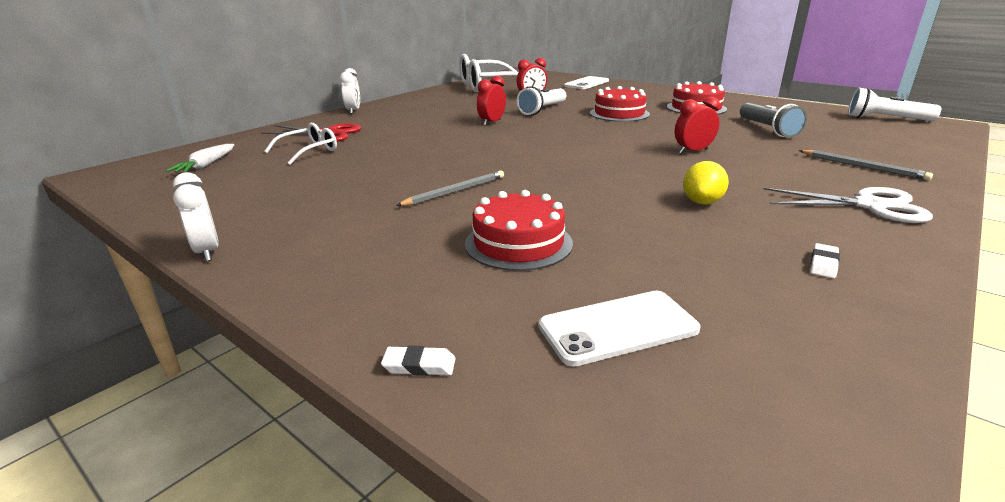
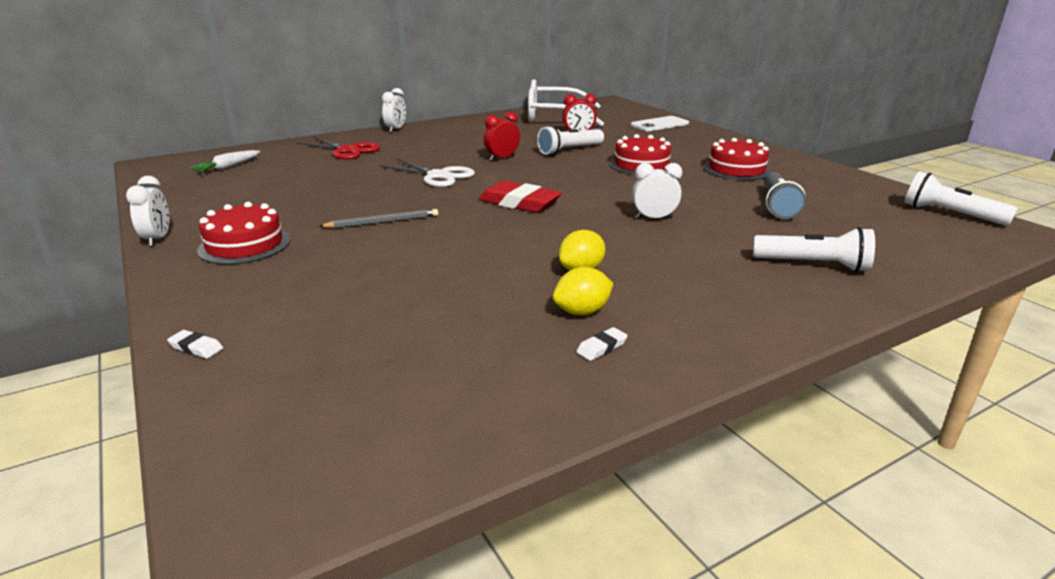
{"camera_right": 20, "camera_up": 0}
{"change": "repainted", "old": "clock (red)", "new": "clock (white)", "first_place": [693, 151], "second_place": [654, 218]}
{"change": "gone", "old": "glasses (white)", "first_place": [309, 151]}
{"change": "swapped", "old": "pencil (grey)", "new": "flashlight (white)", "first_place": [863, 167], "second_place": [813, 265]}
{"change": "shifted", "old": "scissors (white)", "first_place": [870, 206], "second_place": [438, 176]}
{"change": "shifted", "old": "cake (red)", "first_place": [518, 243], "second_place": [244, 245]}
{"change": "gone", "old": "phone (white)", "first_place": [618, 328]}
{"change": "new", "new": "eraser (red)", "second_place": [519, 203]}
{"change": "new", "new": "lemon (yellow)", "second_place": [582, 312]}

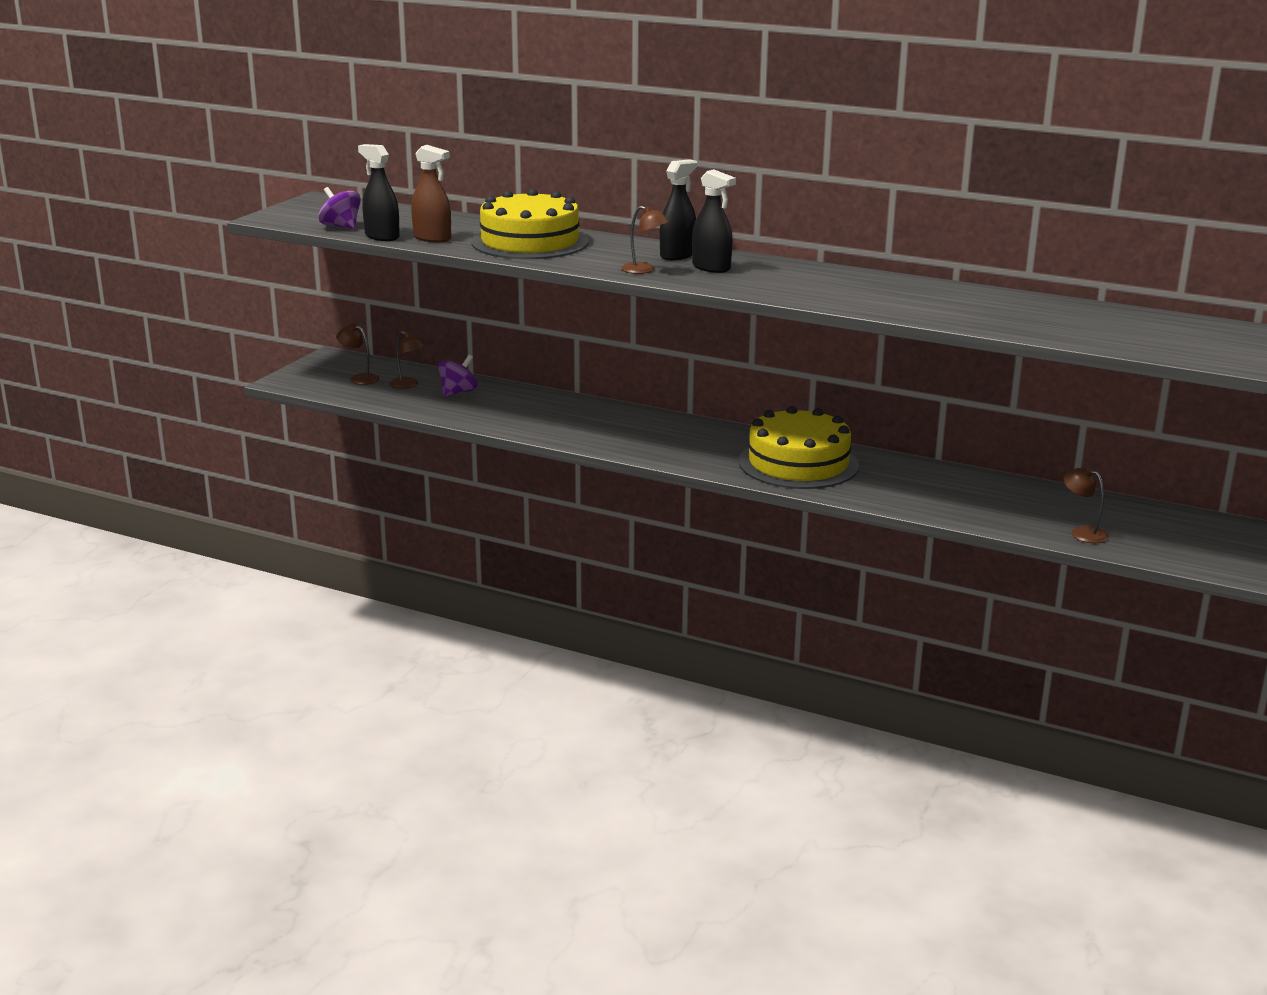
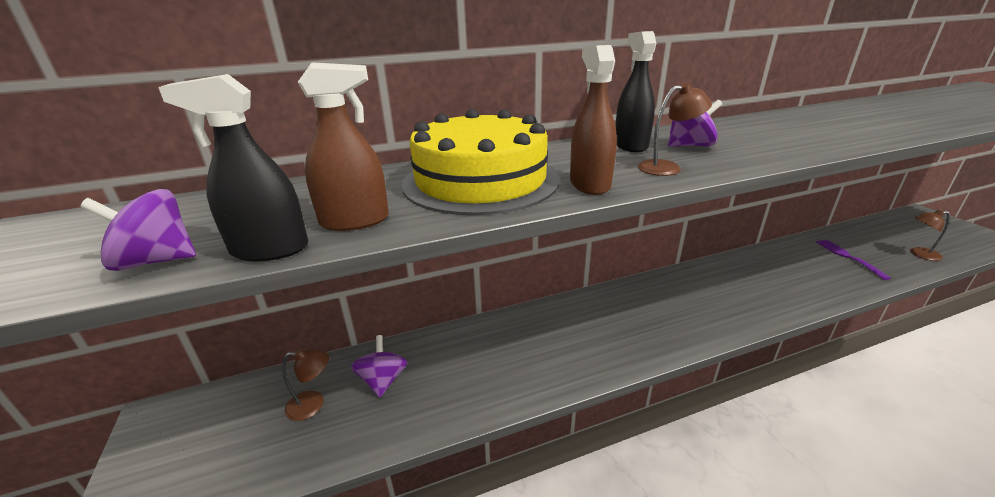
{"camera_right": -45, "camera_up": 5}
{"change": "swapped", "old": "spray bottle (black)", "new": "spinning top (purple)", "first_place": [711, 267], "second_place": [689, 146]}
{"change": "gone", "old": "lamp (brown)", "first_place": [359, 378]}
{"change": "gone", "old": "cake (yellow)", "first_place": [798, 463]}
{"change": "new", "new": "spray bottle (brown)", "second_place": [589, 184]}
{"change": "new", "new": "fork (purple)", "second_place": [848, 257]}

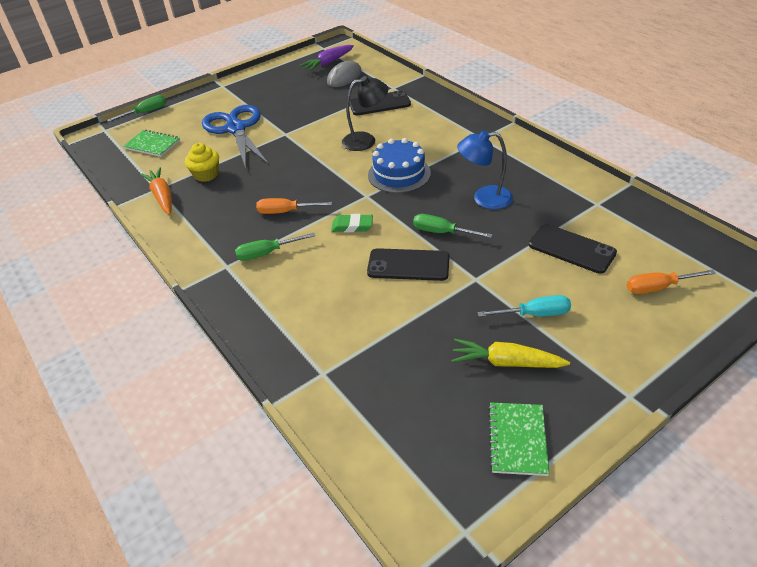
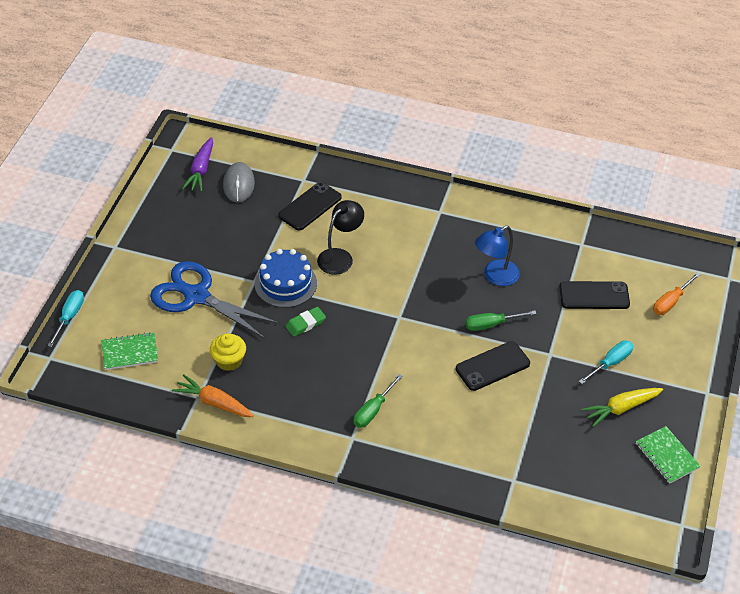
{"camera_right": -40, "camera_up": 5}
{"change": "repainted", "old": "screwdriver (green)", "new": "screwdriver (turquoise)", "first_place": [146, 112], "second_place": [70, 316]}
{"change": "shifted", "old": "cake (blue)", "first_place": [399, 174], "second_place": [285, 283]}
{"change": "gone", "old": "screwdriver (orange)", "first_place": [285, 212]}
{"change": "shifted", "old": "eraser (green)", "first_place": [352, 226], "second_place": [305, 324]}

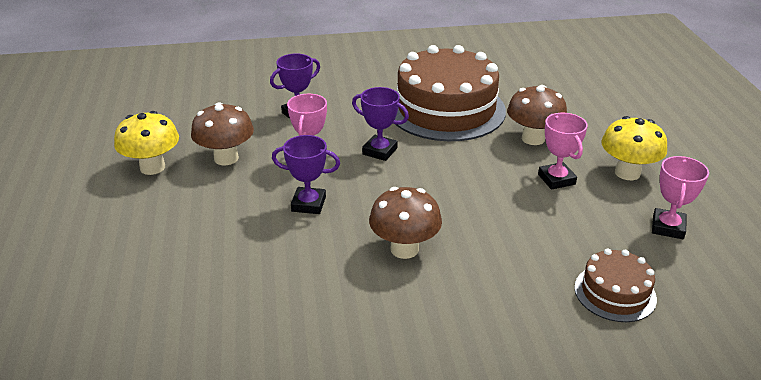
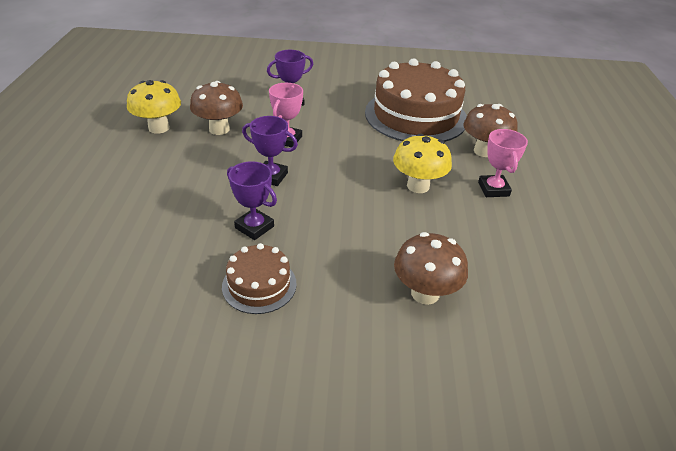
{"camera_right": 10, "camera_up": 5}
{"change": "shifted", "old": "trophy (purple)", "first_place": [380, 151], "second_place": [254, 227]}
{"change": "shifted", "old": "mushroom (yellow)", "first_place": [627, 173], "second_place": [418, 186]}
{"change": "gone", "old": "trophy (pink)", "first_place": [668, 227]}
{"change": "shifted", "old": "mushroom (brown)", "first_place": [404, 249], "second_place": [425, 293]}
{"change": "shifted", "old": "cake (brown)", "first_place": [615, 293], "second_place": [259, 285]}

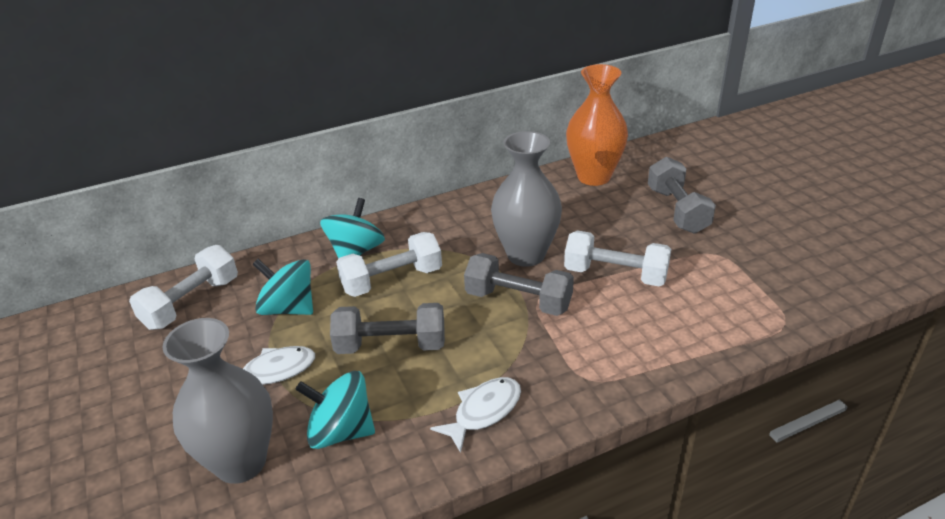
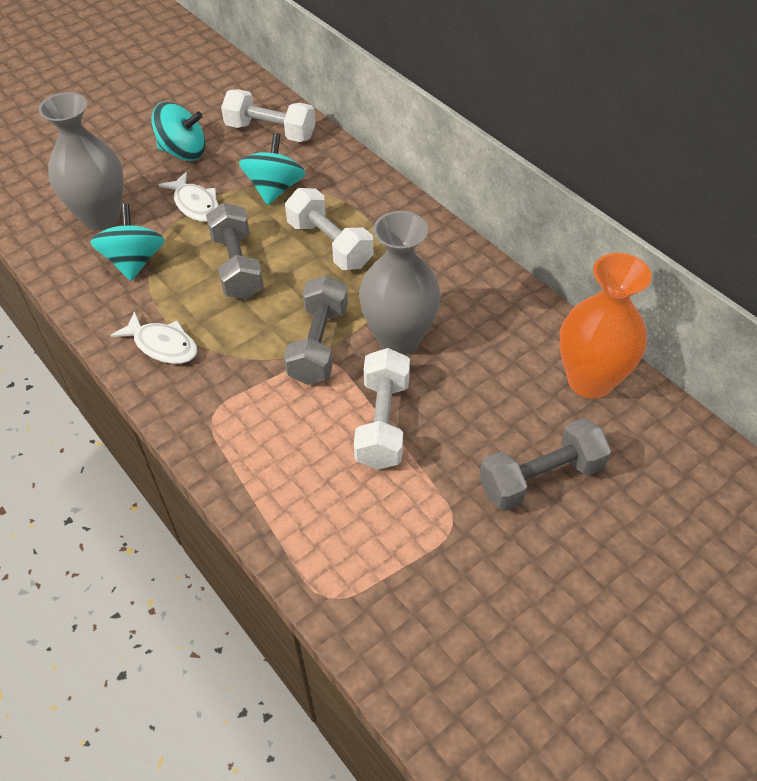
{"camera_right": 75, "camera_up": 15}
{"change": "shifted", "old": "spinning top (turquoise)", "first_place": [356, 252], "second_place": [183, 152]}

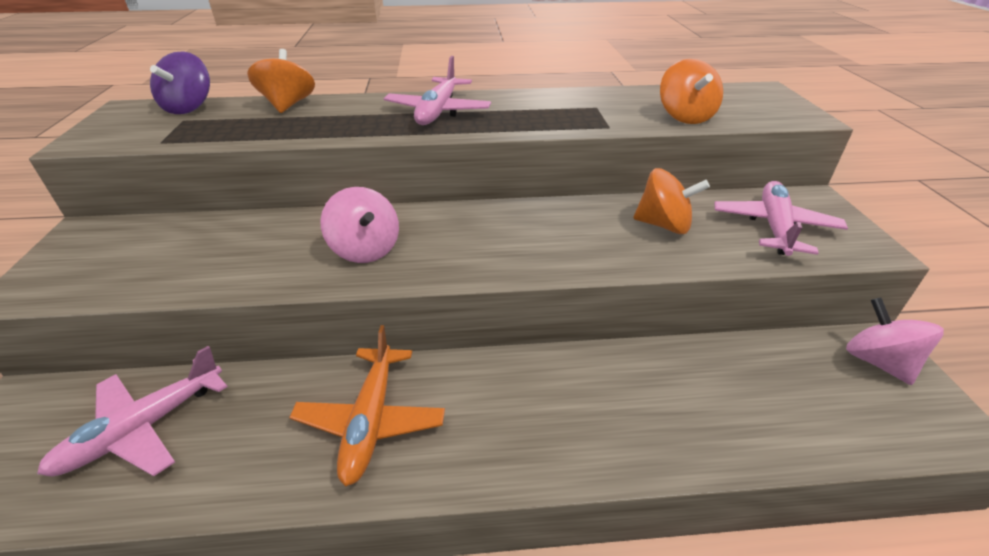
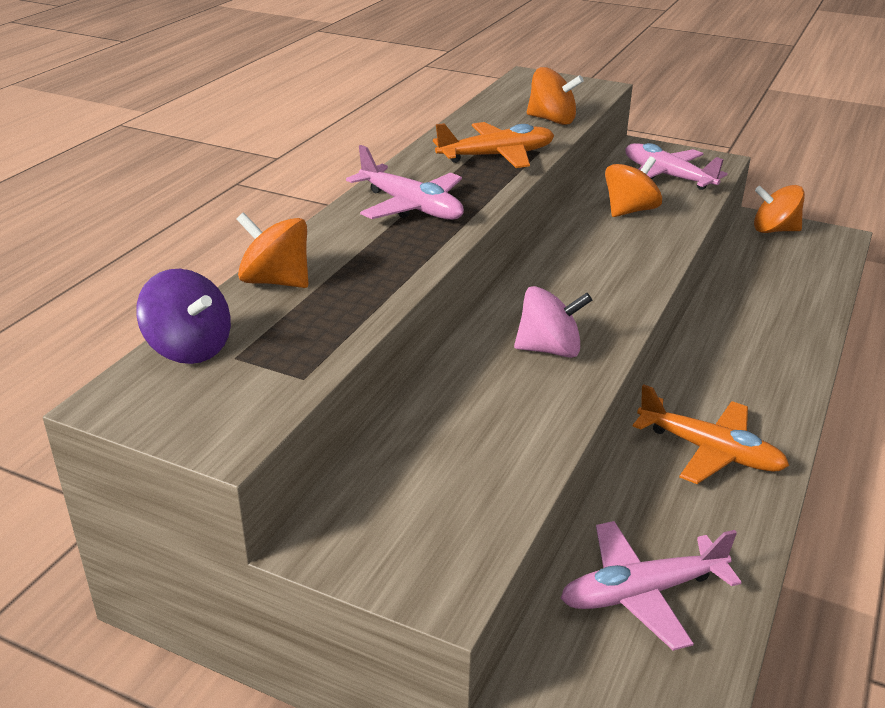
{"camera_right": -60, "camera_up": -5}
{"change": "repainted", "old": "spinning top (pink)", "new": "spinning top (orange)", "first_place": [878, 362], "second_place": [774, 230]}
{"change": "rotated", "old": "plane (pink)", "first_place": [143, 429], "second_place": [642, 593], "degrees": 90}
{"change": "new", "new": "plane (orange)", "second_place": [497, 156]}

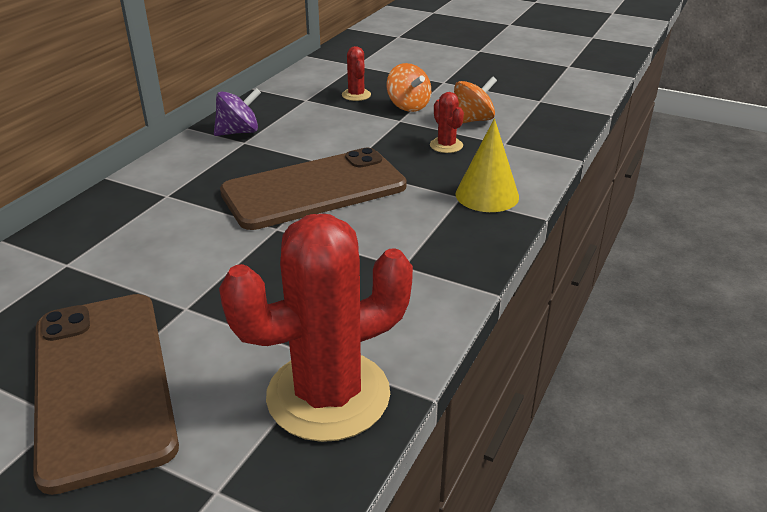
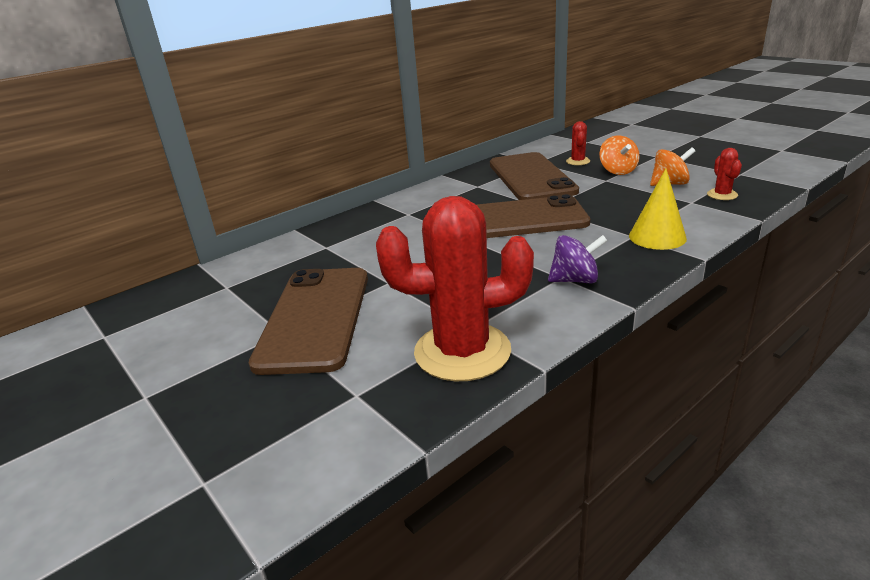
{"camera_right": 25, "camera_up": -5}
{"change": "shifted", "old": "spinning top (purple)", "first_place": [239, 132], "second_place": [575, 280]}
{"change": "shifted", "old": "cactus (red)", "first_place": [446, 145], "second_place": [722, 195]}
{"change": "new", "new": "phone (brown)", "second_place": [531, 177]}

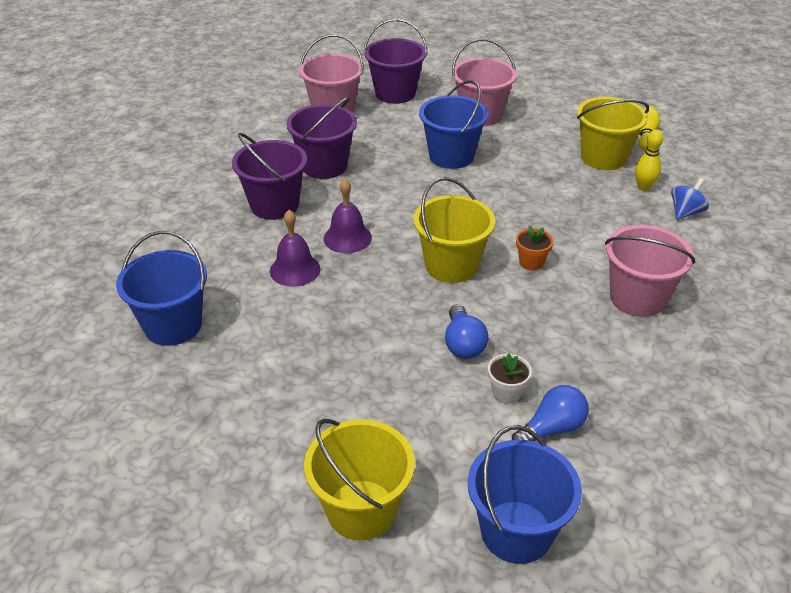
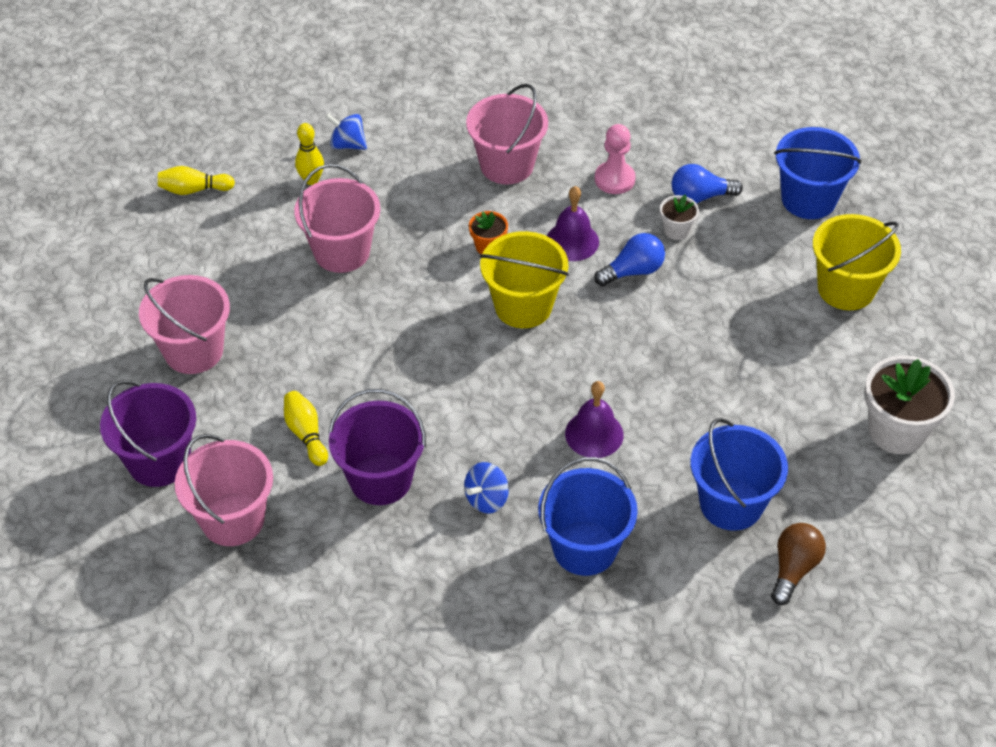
{"camera_right": -110, "camera_up": 10}
{"change": "shifted", "old": "bucket (blue)", "first_place": [451, 156], "second_place": [584, 548]}
{"change": "gone", "old": "bucket (yellow)", "first_place": [603, 157]}
{"change": "swapped", "old": "bucket (purple)", "new": "spinning top (blue)", "first_place": [274, 205], "second_place": [486, 499]}
{"change": "shifted", "old": "bell (purple)", "first_place": [347, 238], "second_place": [572, 241]}
{"change": "rotated", "old": "light bulb (blue)", "first_place": [551, 429], "second_place": [700, 196], "degrees": -45}
{"change": "new", "new": "pawn (pink)", "second_place": [614, 179]}
{"change": "new", "new": "bucket (pink)", "second_place": [342, 251]}
{"change": "new", "new": "flower pot (white)", "second_place": [897, 431]}
{"change": "new", "new": "bowling pin (yellow)", "second_place": [306, 434]}
{"change": "new", "new": "light bulb (brown)", "second_place": [793, 569]}

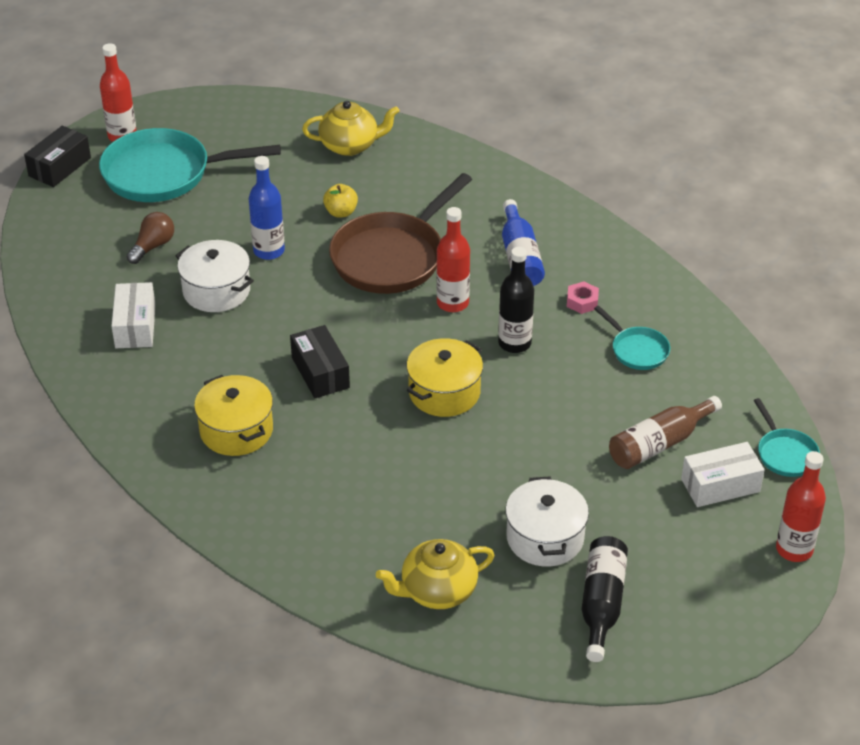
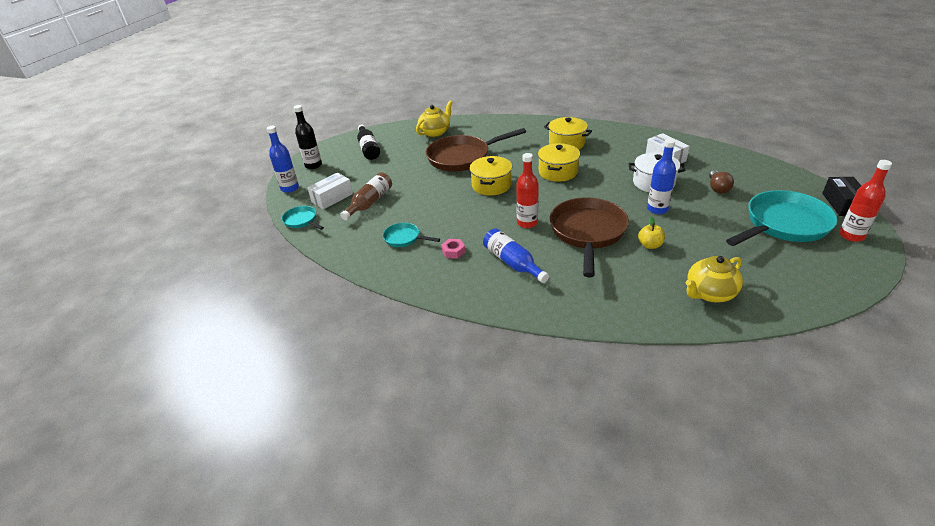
{"camera_right": 155, "camera_up": -5}
{"change": "shifted", "old": "bottle (black)", "first_place": [514, 343], "second_place": [313, 165]}
{"change": "swapped", "old": "box (black)", "new": "pot (yellow)", "first_place": [320, 372], "second_place": [558, 172]}
{"change": "repainted", "old": "bottle (red)", "new": "bottle (blue)", "first_place": [794, 549], "second_place": [290, 188]}
{"change": "gone", "old": "pot (white)", "first_place": [545, 538]}
{"change": "new", "new": "pan (brown)", "second_place": [462, 157]}

